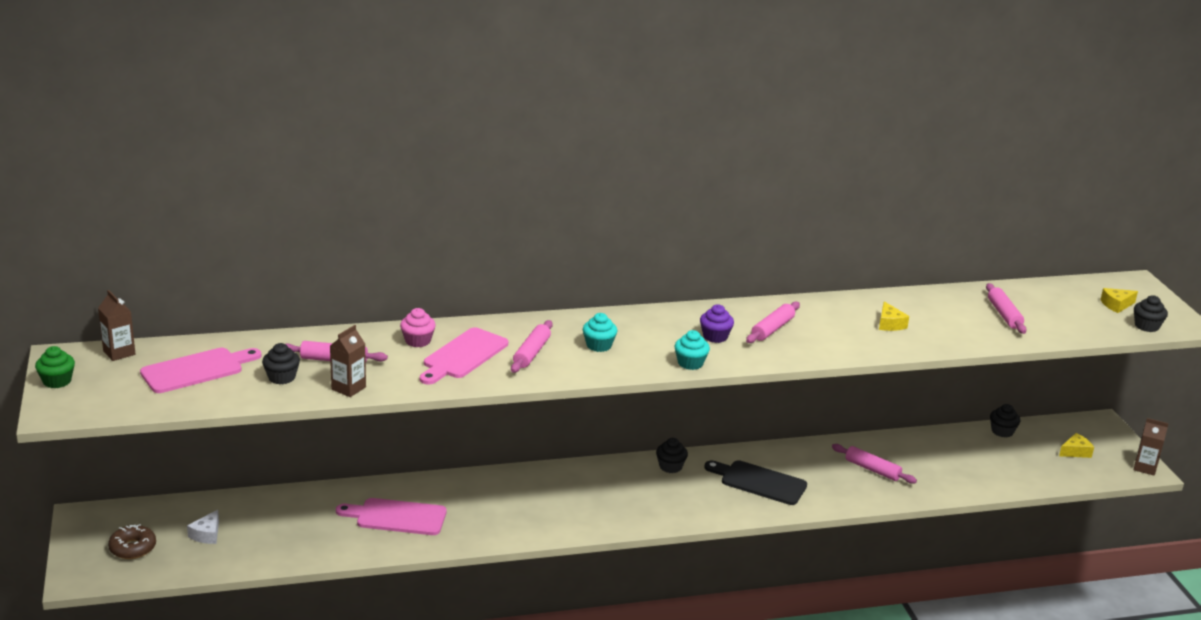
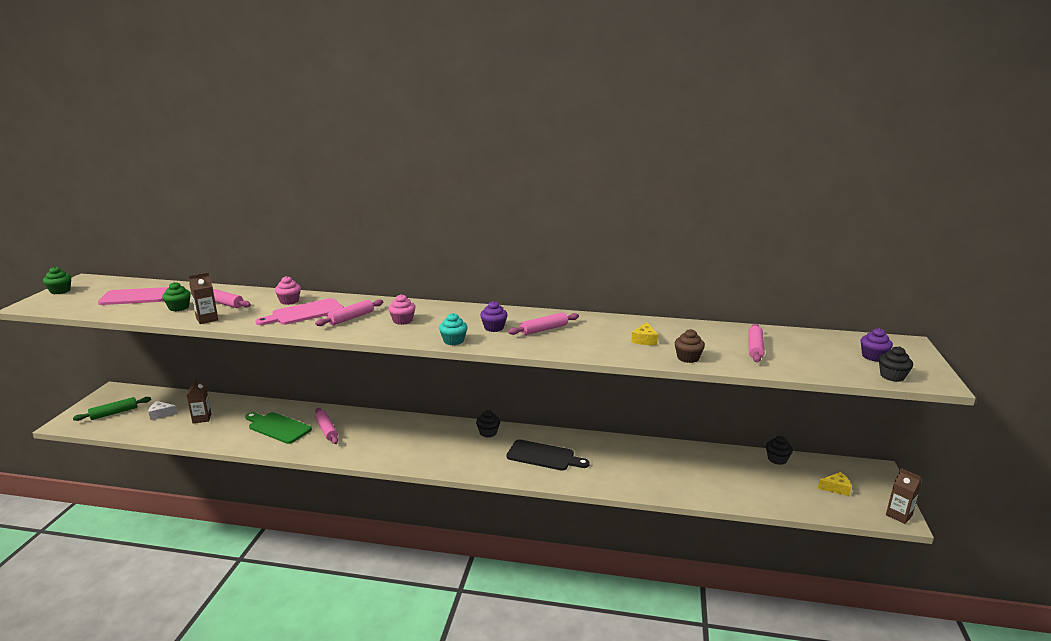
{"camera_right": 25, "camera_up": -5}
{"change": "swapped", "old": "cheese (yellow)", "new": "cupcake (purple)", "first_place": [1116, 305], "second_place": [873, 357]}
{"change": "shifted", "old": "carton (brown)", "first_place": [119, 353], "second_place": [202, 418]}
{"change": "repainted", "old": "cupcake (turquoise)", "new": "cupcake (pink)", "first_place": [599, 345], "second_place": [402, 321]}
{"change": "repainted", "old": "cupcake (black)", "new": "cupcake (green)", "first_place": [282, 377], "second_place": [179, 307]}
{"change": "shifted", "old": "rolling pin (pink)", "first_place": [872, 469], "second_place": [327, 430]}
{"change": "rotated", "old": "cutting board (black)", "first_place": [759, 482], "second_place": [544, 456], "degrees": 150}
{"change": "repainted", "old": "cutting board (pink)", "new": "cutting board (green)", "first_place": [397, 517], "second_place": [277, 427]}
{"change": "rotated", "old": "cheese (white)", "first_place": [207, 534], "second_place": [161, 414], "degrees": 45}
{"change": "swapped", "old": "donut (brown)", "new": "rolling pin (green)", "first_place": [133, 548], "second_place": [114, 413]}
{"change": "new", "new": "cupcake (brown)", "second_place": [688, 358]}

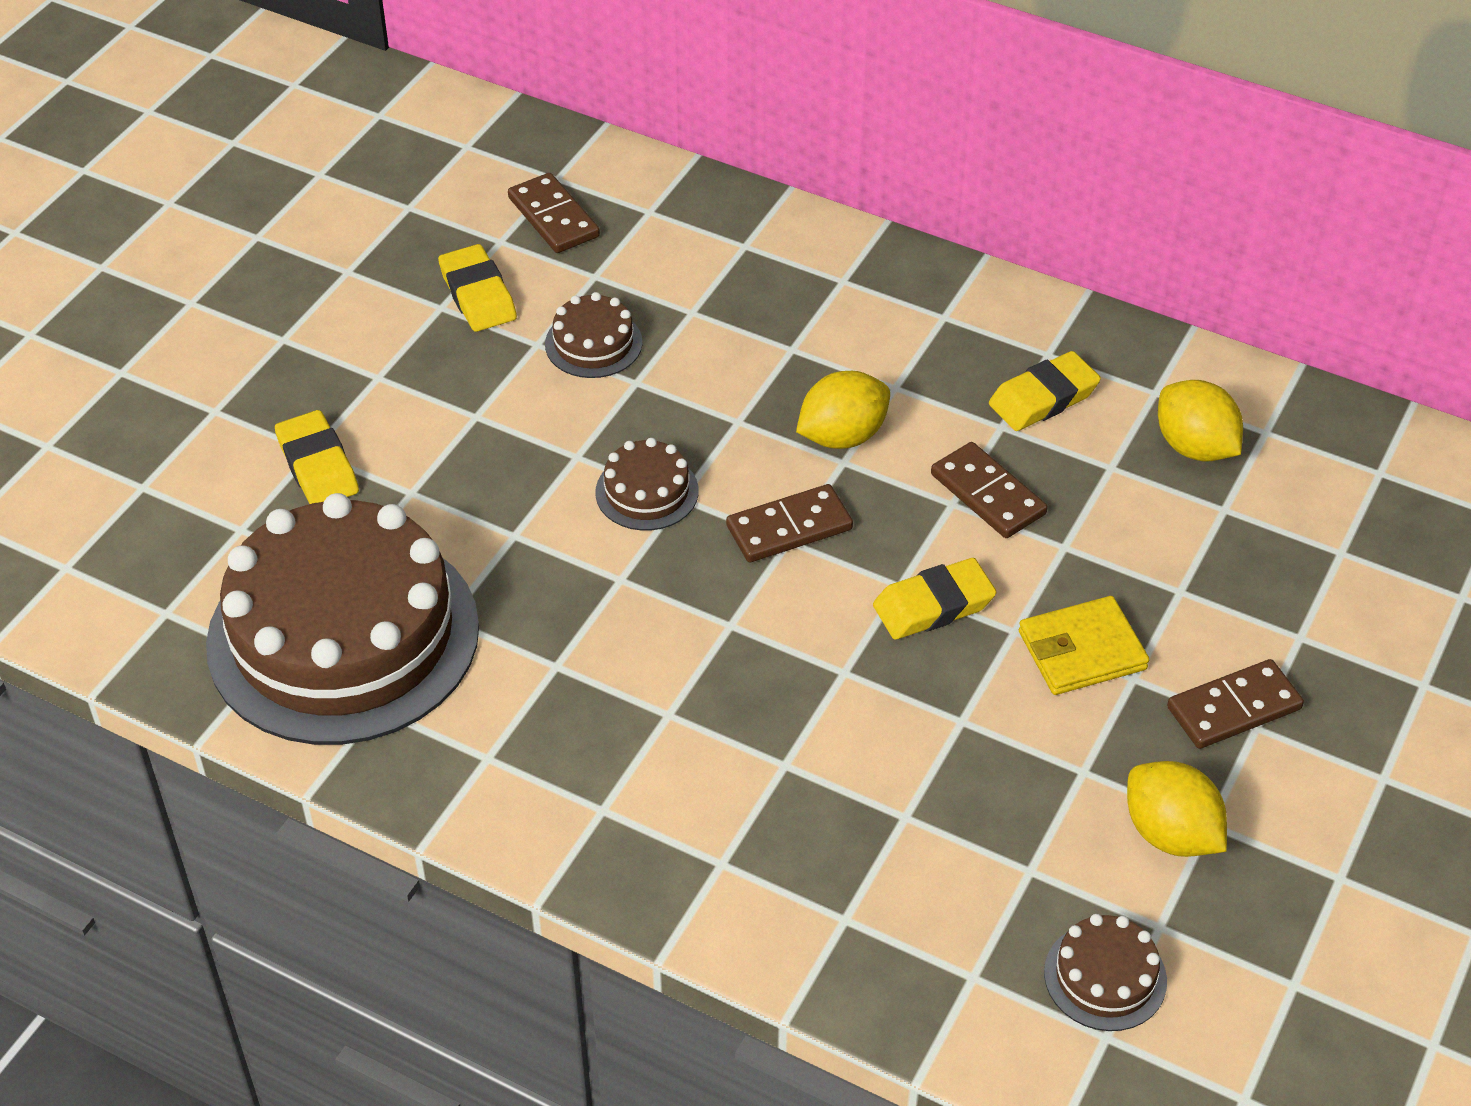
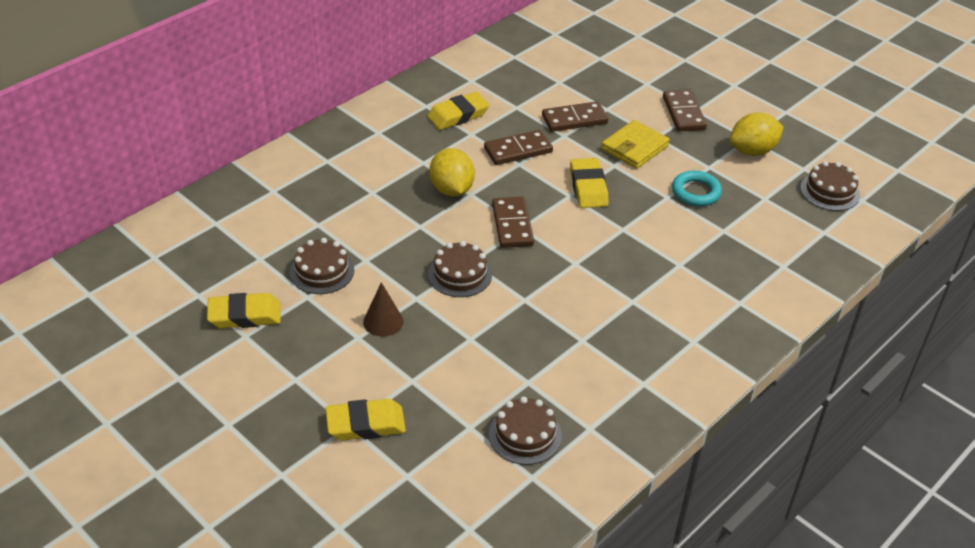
{"camera_right": -75, "camera_up": -5}
{"change": "shifted", "old": "domino (brown)", "first_place": [553, 217], "second_place": [574, 119]}
{"change": "rotated", "old": "eraser (yellow)", "first_place": [1043, 398], "second_place": [458, 115], "degrees": 75}
{"change": "gone", "old": "lemon (yellow)", "first_place": [1194, 447]}
{"change": "scaled", "old": "cake (brown)", "first_place": [343, 635], "second_place": [525, 435], "factor": 0.4}
{"change": "rotated", "old": "wallet (yellow)", "first_place": [1082, 650], "second_place": [634, 147], "degrees": 45}
{"change": "new", "new": "ring (turquoise)", "second_place": [696, 192]}
{"change": "new", "new": "cone (brown)", "second_place": [383, 321]}

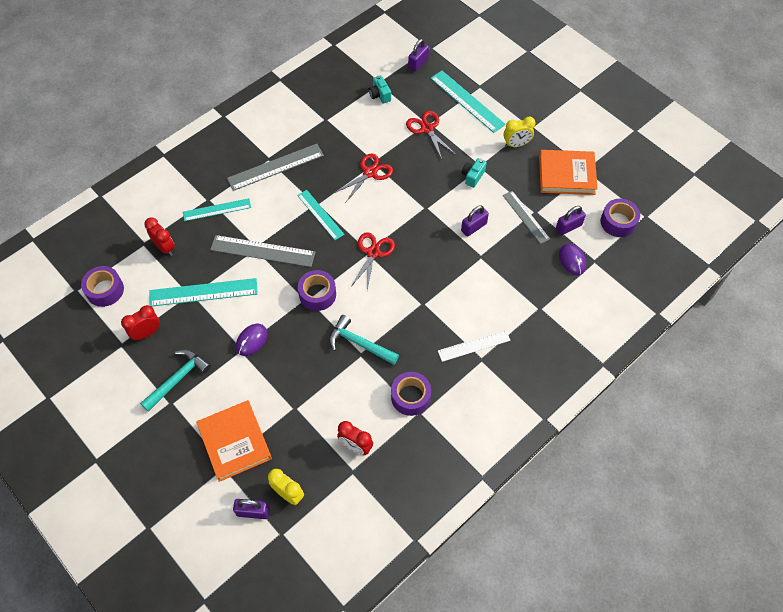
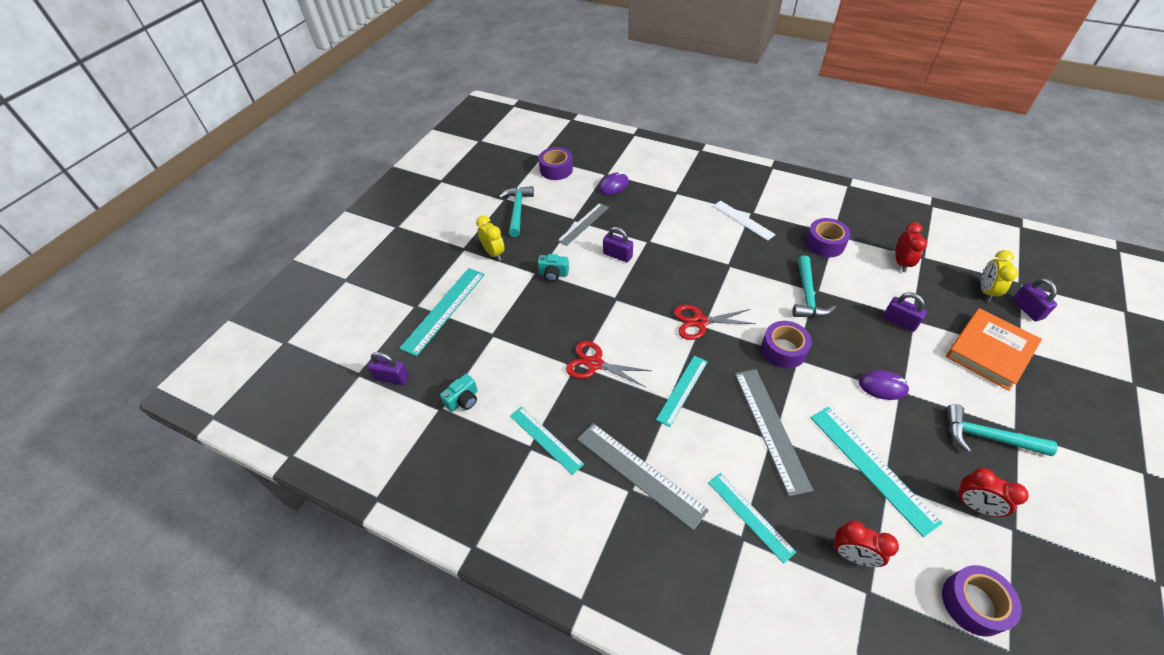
{"camera_right": -110, "camera_up": -10}
{"change": "gone", "old": "scissors (red)", "first_place": [427, 129]}
{"change": "swapped", "old": "book (orange)", "new": "hammer (turquoise)", "first_place": [566, 175], "second_place": [517, 210]}
{"change": "shifted", "old": "padlock (purple)", "first_place": [568, 227], "second_place": [899, 321]}
{"change": "rotated", "old": "clock (red)", "first_place": [165, 248], "second_place": [852, 555], "degrees": -90}
{"change": "new", "new": "ruler (turquoise)", "second_place": [546, 439]}

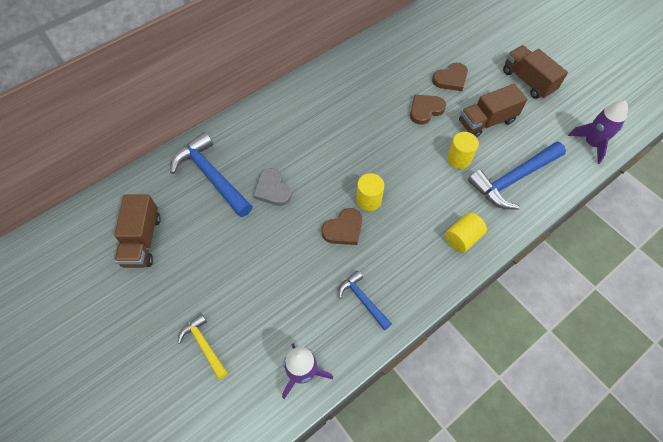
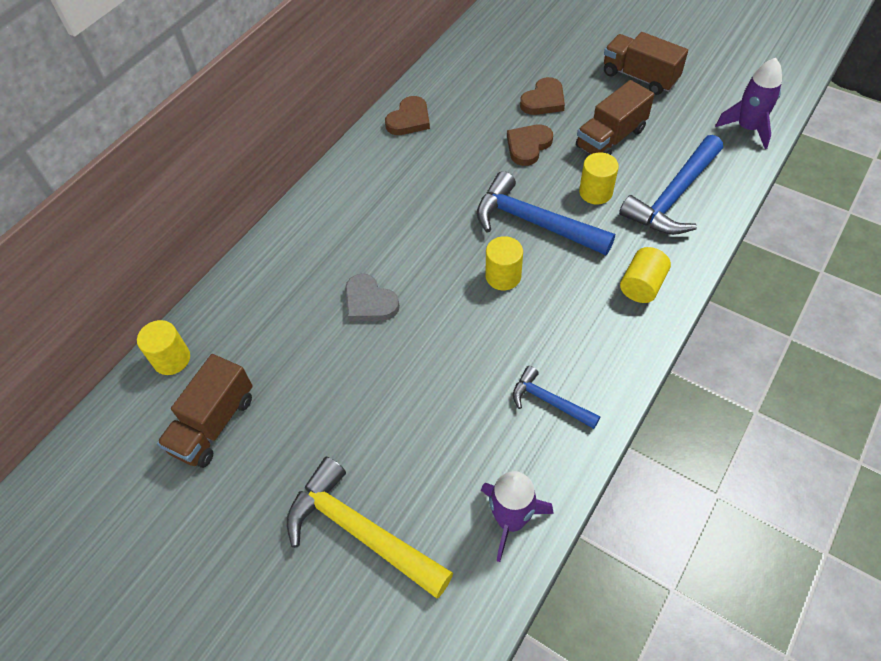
{"camera_right": -15, "camera_up": -5}
{"change": "shifted", "old": "hammer (blue)", "first_place": [211, 176], "second_place": [534, 222]}
{"change": "rotated", "old": "truck (brown)", "first_place": [142, 240], "second_place": [214, 424], "degrees": 45}
{"change": "shifted", "old": "heart (brown)", "first_place": [343, 229], "second_place": [409, 119]}
{"change": "scaled", "old": "hammer (yellow)", "first_place": [204, 345], "second_place": [360, 531], "factor": 1.82}
{"change": "new", "new": "cylinder (yellow)", "second_place": [172, 359]}

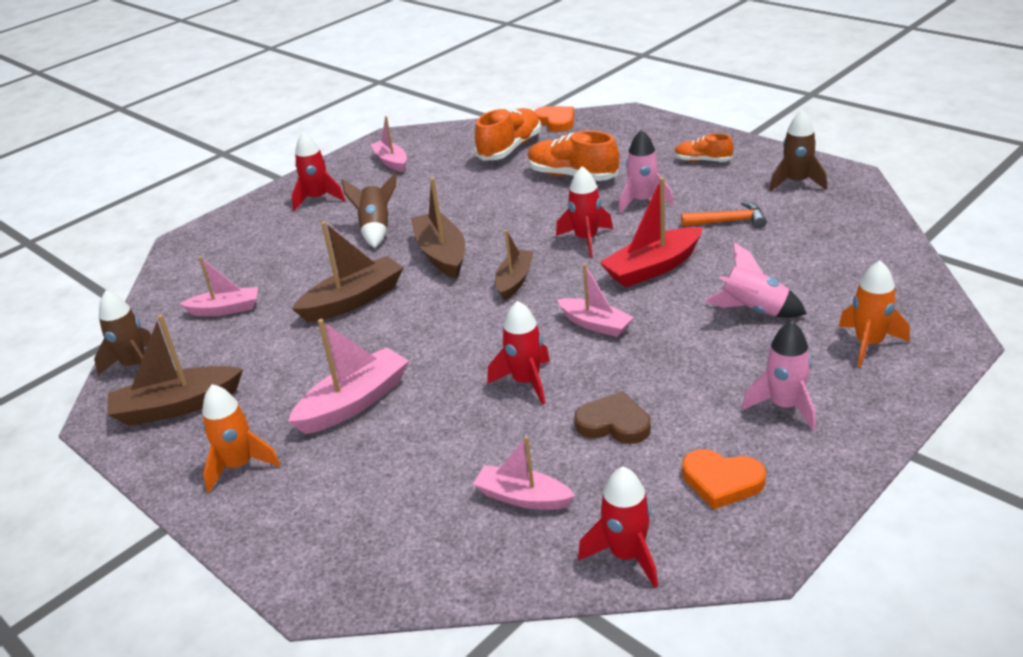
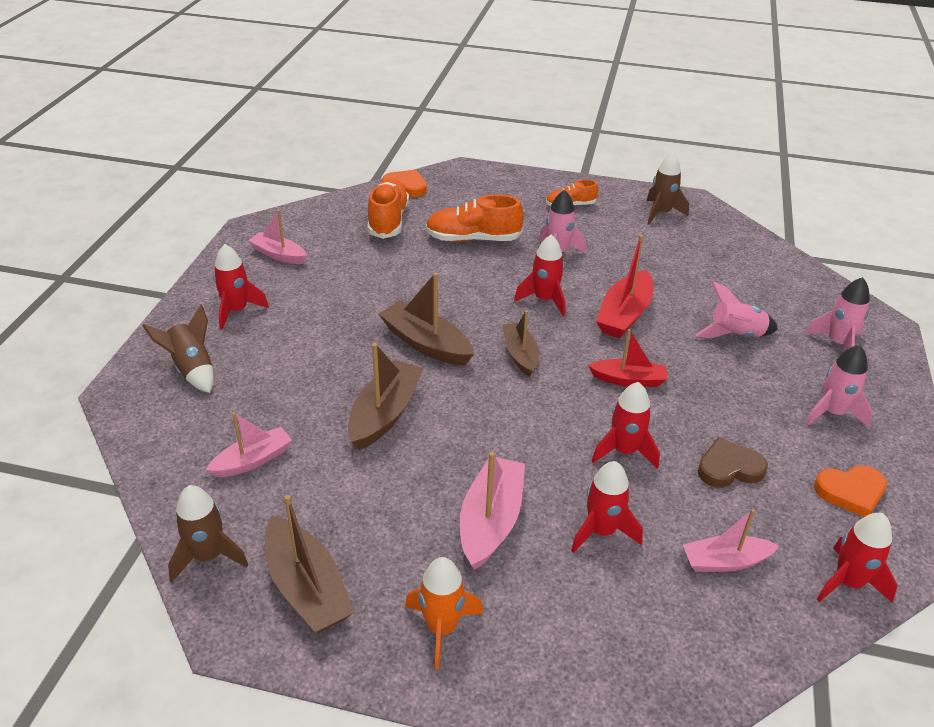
{"camera_right": -35, "camera_up": 5}
{"change": "shifted", "old": "rocket (brown)", "first_place": [376, 229], "second_place": [192, 369]}
{"change": "gone", "old": "hammer (orange)", "first_place": [728, 221]}
{"change": "repainted", "old": "rocket (orange)", "new": "rocket (pink)", "first_place": [869, 344], "second_place": [837, 343]}
{"change": "repainted", "old": "boat (pink)", "new": "boat (red)", "first_place": [595, 324], "second_place": [628, 380]}
{"change": "rotated", "old": "boat (brown)", "first_place": [176, 407], "second_place": [307, 588], "degrees": -75}
{"change": "new", "new": "rocket (red)", "second_place": [602, 531]}

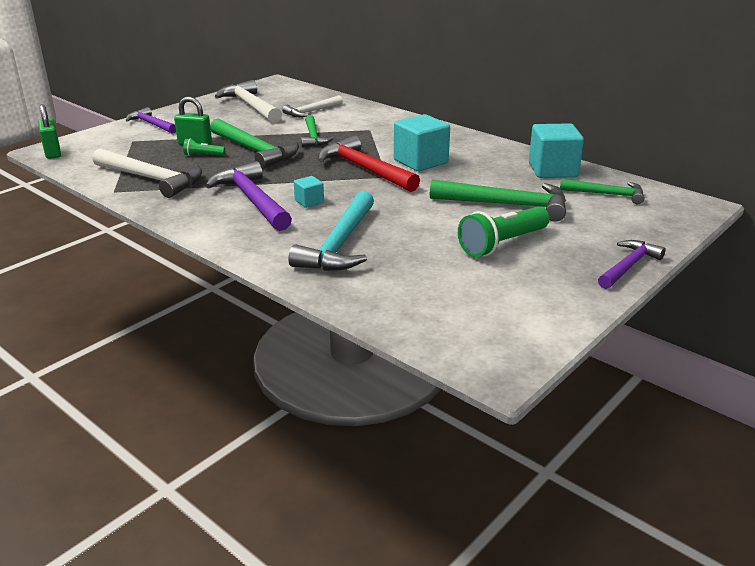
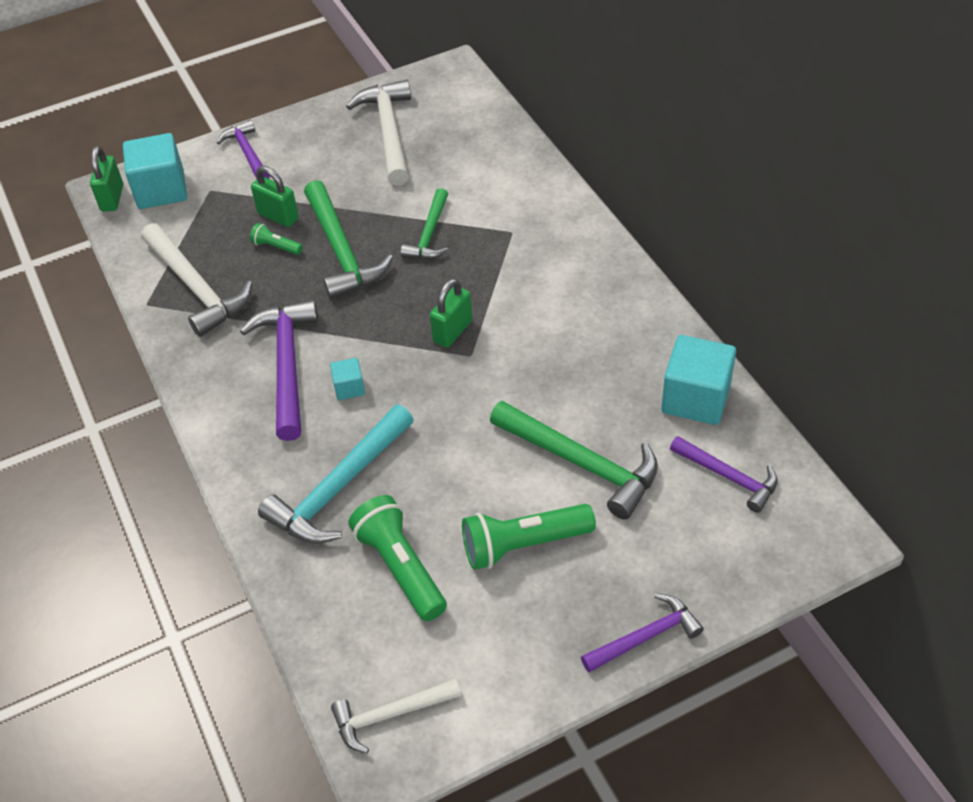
{"camera_right": 25, "camera_up": 20}
{"change": "shifted", "old": "hammer (white)", "first_place": [311, 111], "second_place": [390, 715]}
{"change": "shifted", "old": "cube (turquoise)", "first_place": [420, 161], "second_place": [161, 190]}
{"change": "swapped", "old": "hammer (red)", "new": "padlock (green)", "first_place": [364, 169], "second_place": [452, 331]}
{"change": "repainted", "old": "hammer (green)", "new": "hammer (purple)", "first_place": [607, 194], "second_place": [728, 477]}
{"change": "new", "new": "flashlight (green)", "second_place": [400, 567]}

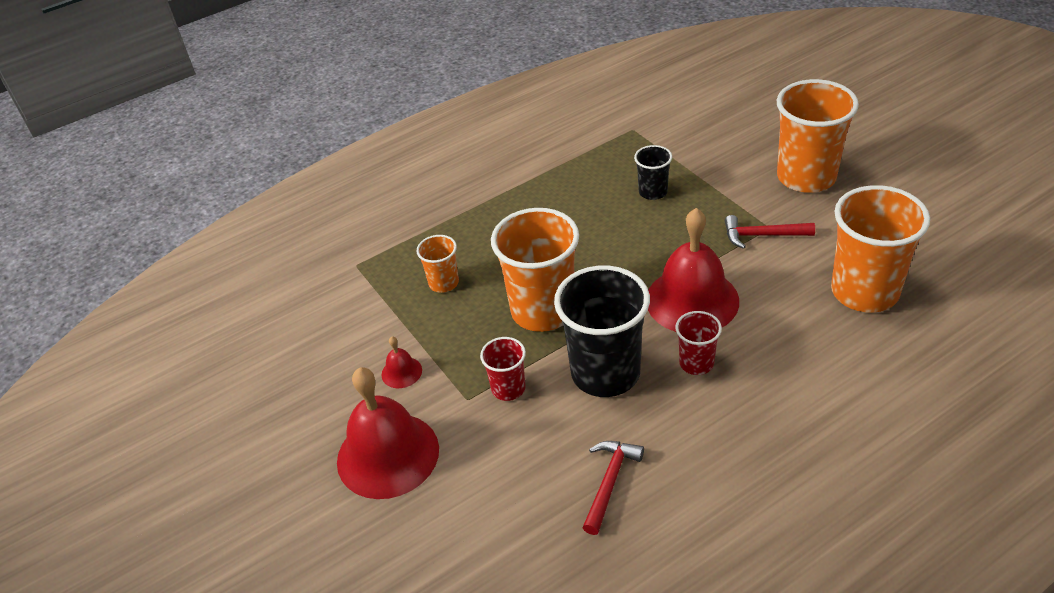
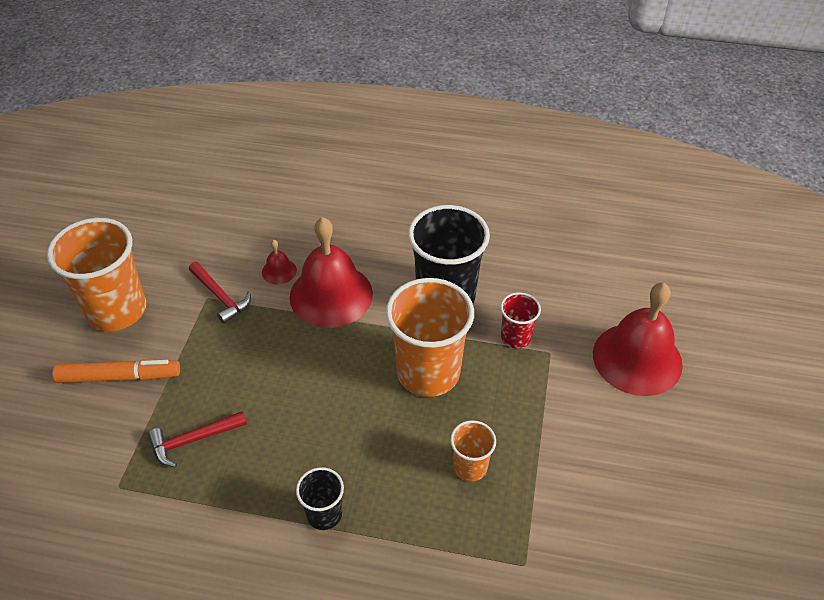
{"camera_right": -140, "camera_up": 5}
{"change": "shifted", "old": "cup (black)", "first_place": [653, 192], "second_place": [324, 514]}
{"change": "gone", "old": "cup (orange)", "first_place": [864, 291]}
{"change": "gone", "old": "cup (red)", "first_place": [696, 363]}
{"change": "shifted", "old": "bell (red)", "first_place": [401, 372], "second_place": [279, 271]}
{"change": "shifted", "old": "hammer (red)", "first_place": [609, 482], "second_place": [193, 440]}
{"change": "new", "new": "marker (orange)", "second_place": [119, 377]}

